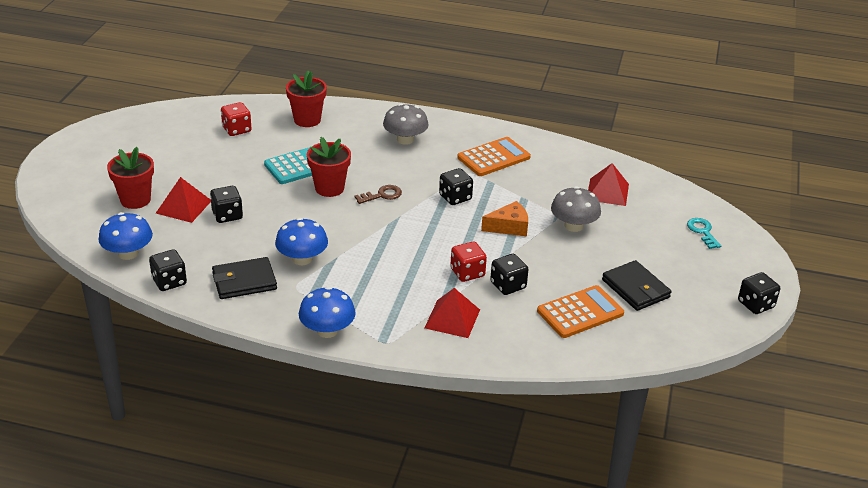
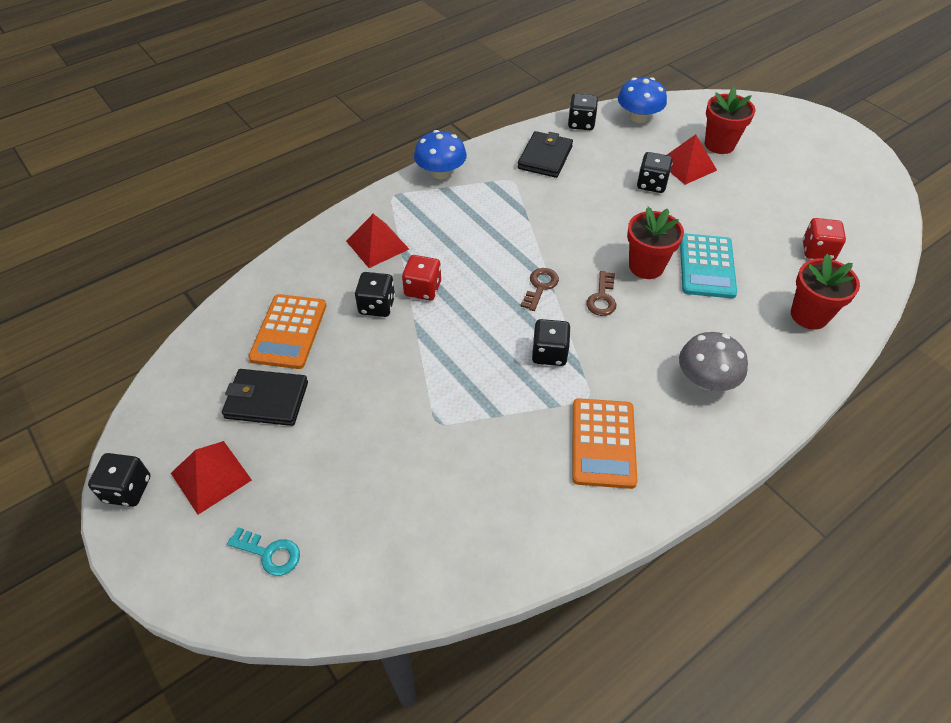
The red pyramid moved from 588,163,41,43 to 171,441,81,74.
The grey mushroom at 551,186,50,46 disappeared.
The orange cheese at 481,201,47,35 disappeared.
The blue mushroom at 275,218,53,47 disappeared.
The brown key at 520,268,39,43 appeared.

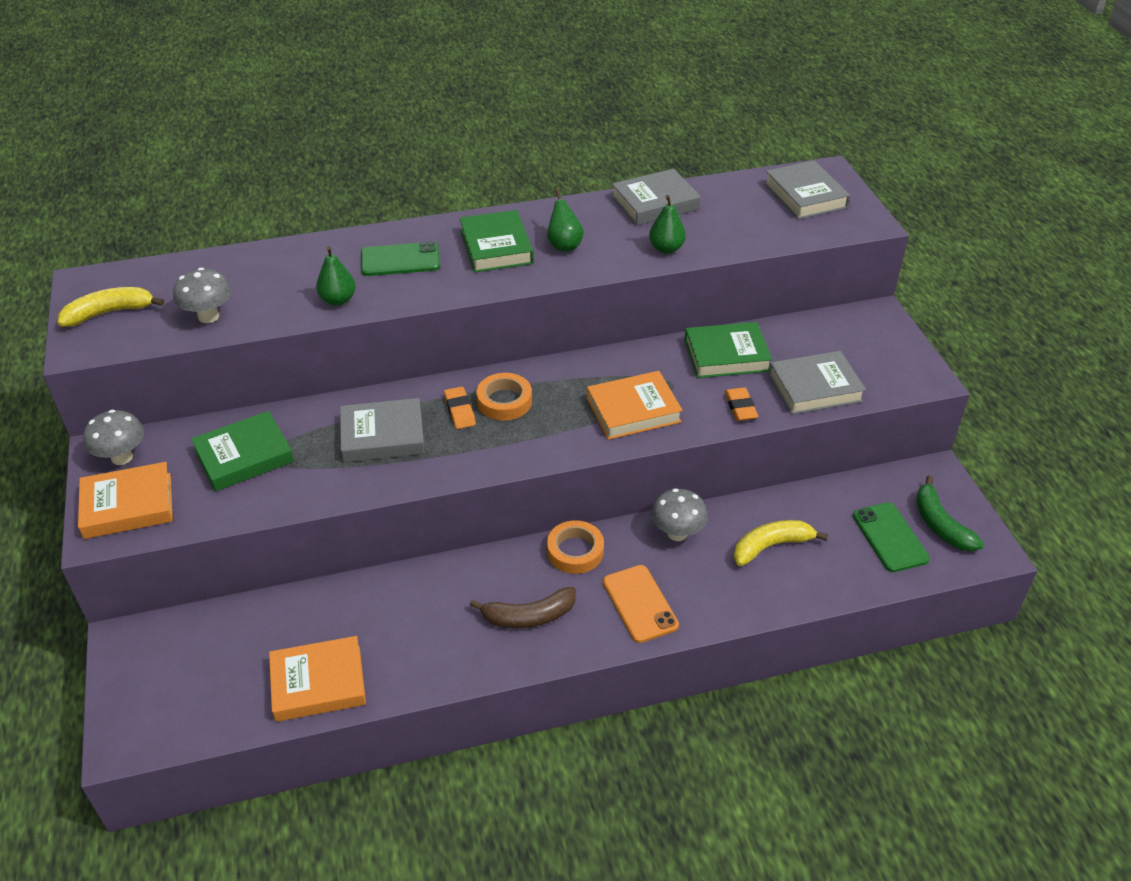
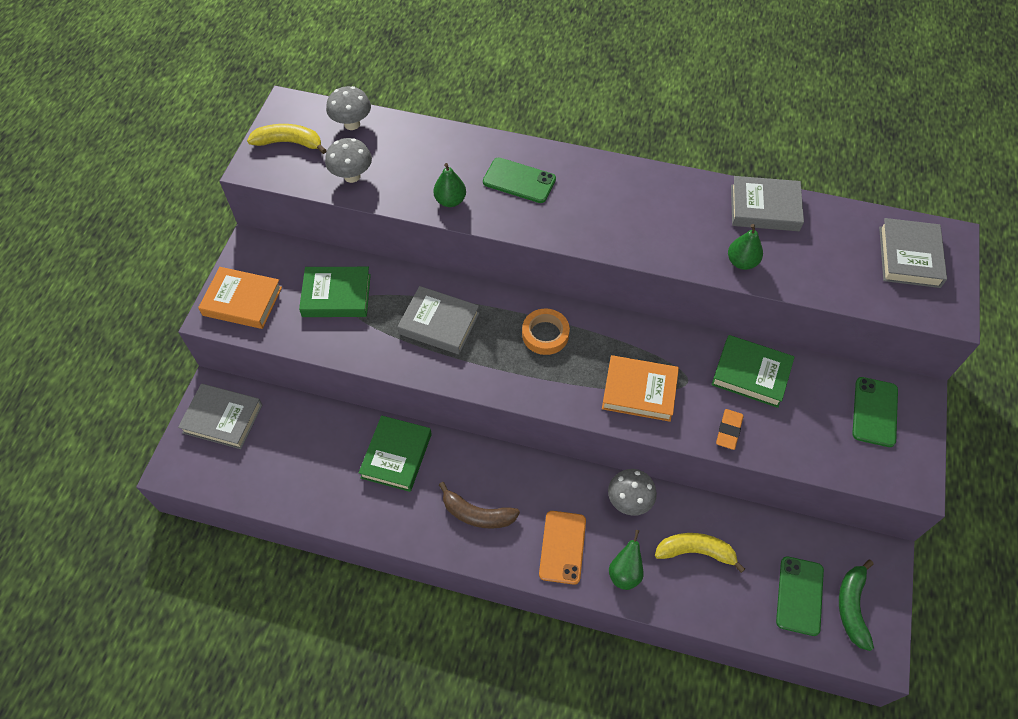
The green pear moved from 547,189,37,62 to 609,530,35,60.
The green book moved from 460,210,74,63 to 358,415,74,77.
The grey book moved from 768,351,98,64 to 178,384,84,65.
The orange eraser at 444,386,32,43 disappeared.
The grey mushroom moved from 83,410,61,55 to 326,86,45,44.
The orange tape at 547,520,57,54 disappeared.
The orange book at 269,636,97,86 disappeared.
The green phone at 852,377,46,70 appeared.

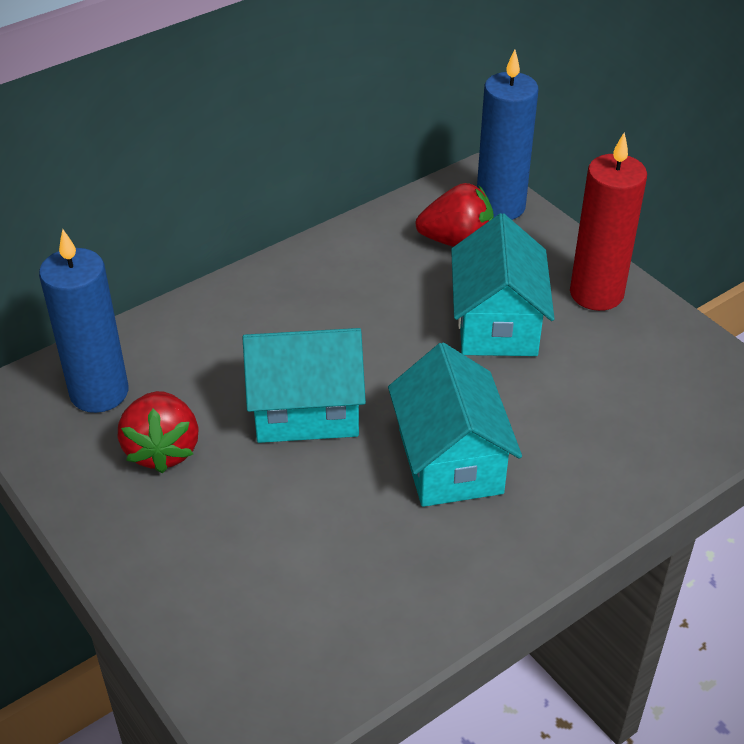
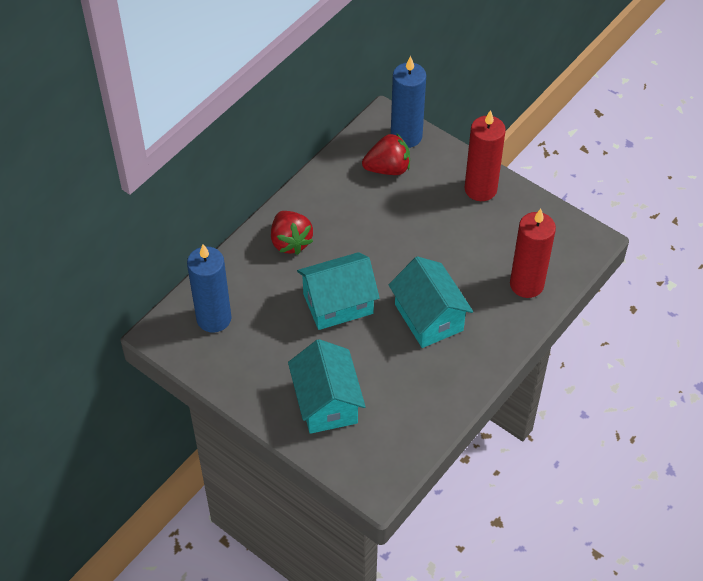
The turquoise house moved from 451,213,104,143 to 288,339,78,95.
The red strawberry moved from 118,391,80,82 to 271,211,42,44.
The red candle at 510,209,46,89 appeared.

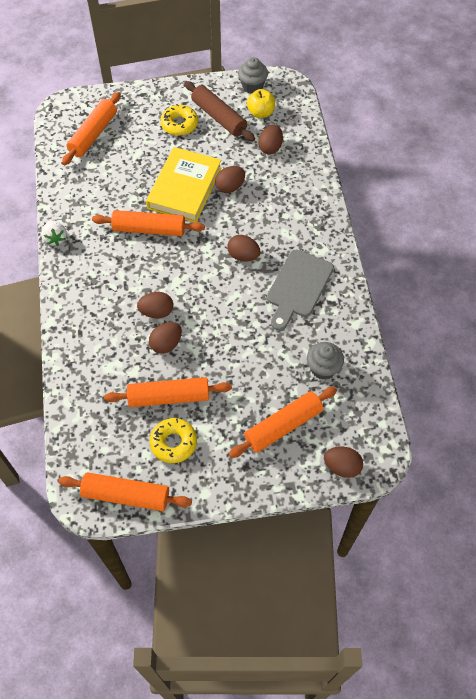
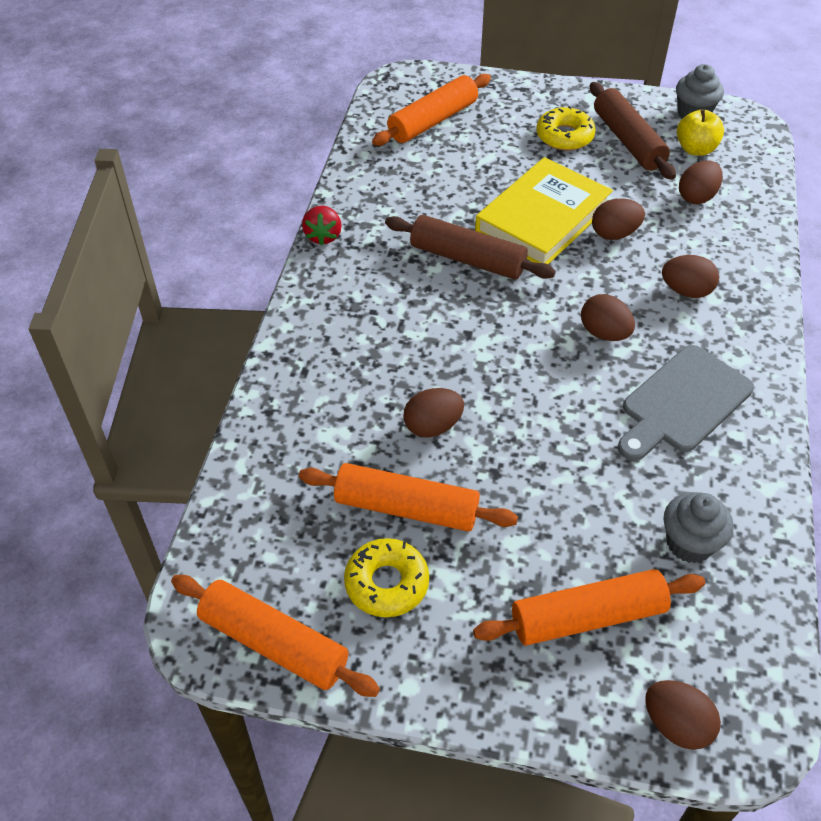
The orange rolling pin at 92,210,113,26 became the brown rolling pin at 385,215,171,65.
The white strawberry at 41,220,26,26 became the red strawberry at 302,206,40,39.
The brown egg moved from 137,292,36,26 to 662,255,57,43.

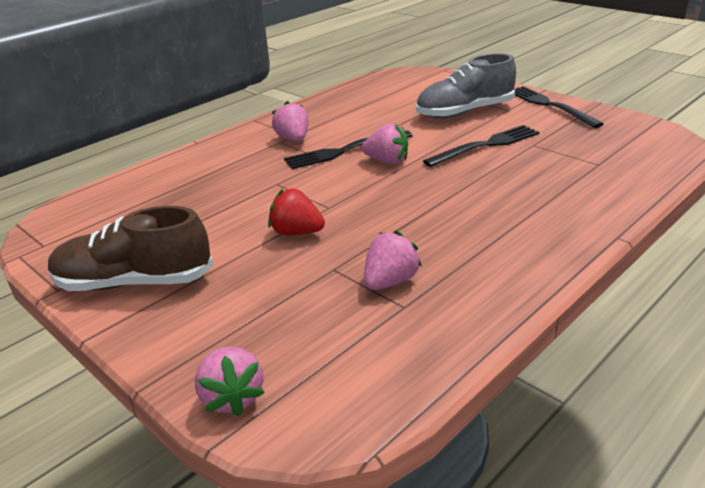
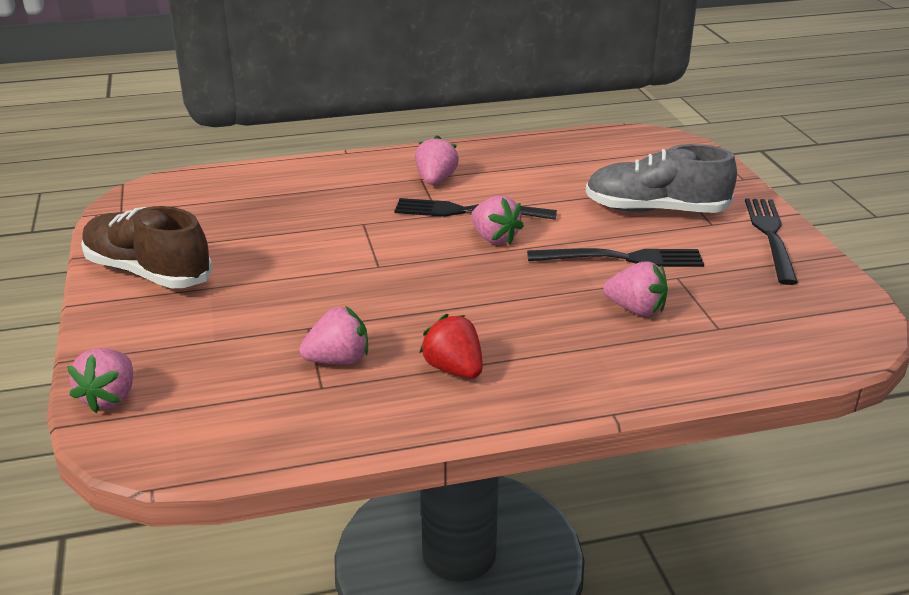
The red strawberry moved from 268,189,57,46 to 420,314,63,64.
The pink strawberry at 603,261,65,55 appeared.

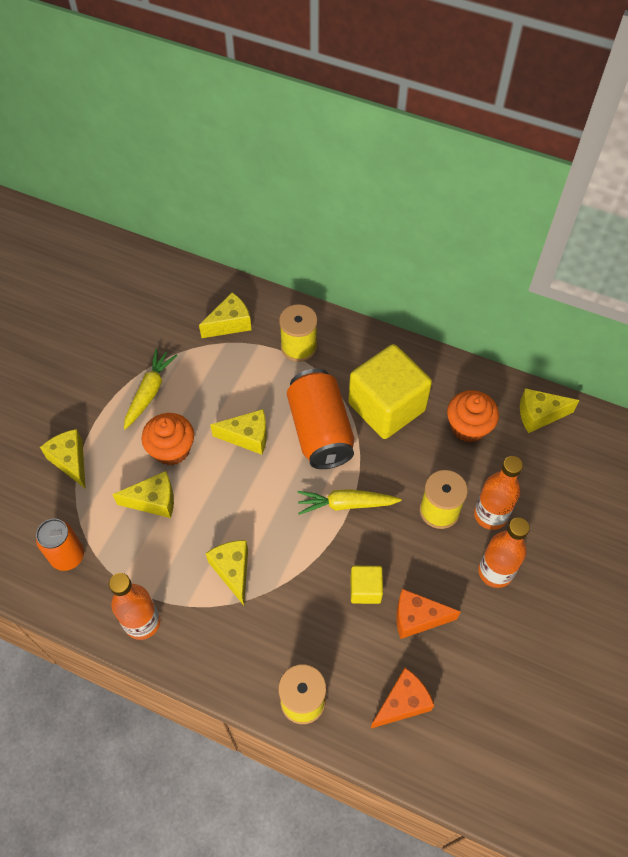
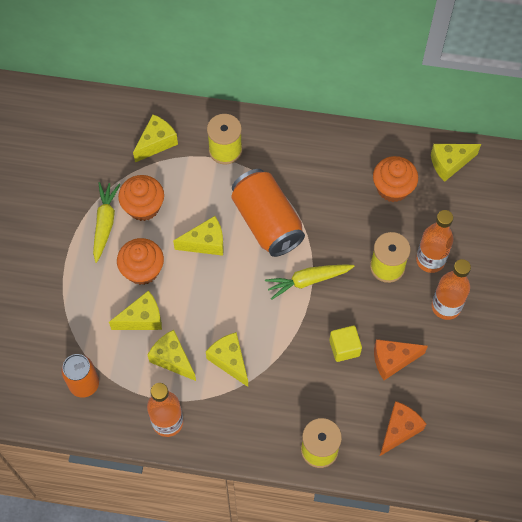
The yellow cube at 348,344,84,95 disappeared.
The yellow cheese moved from 40,429,46,60 to 148,330,48,51.
The orange cupcake at 118,175,46,46 appeared.

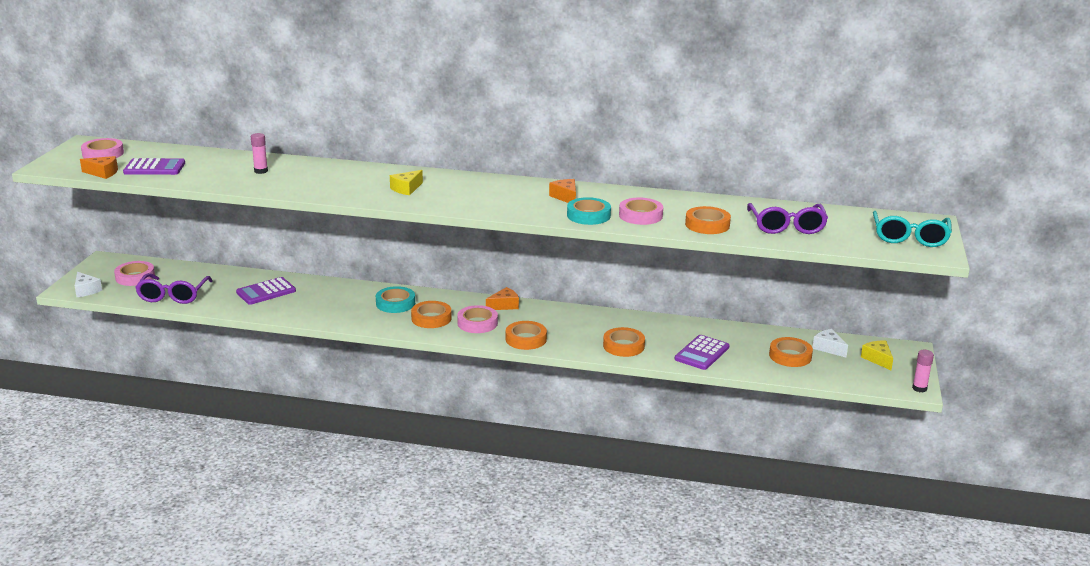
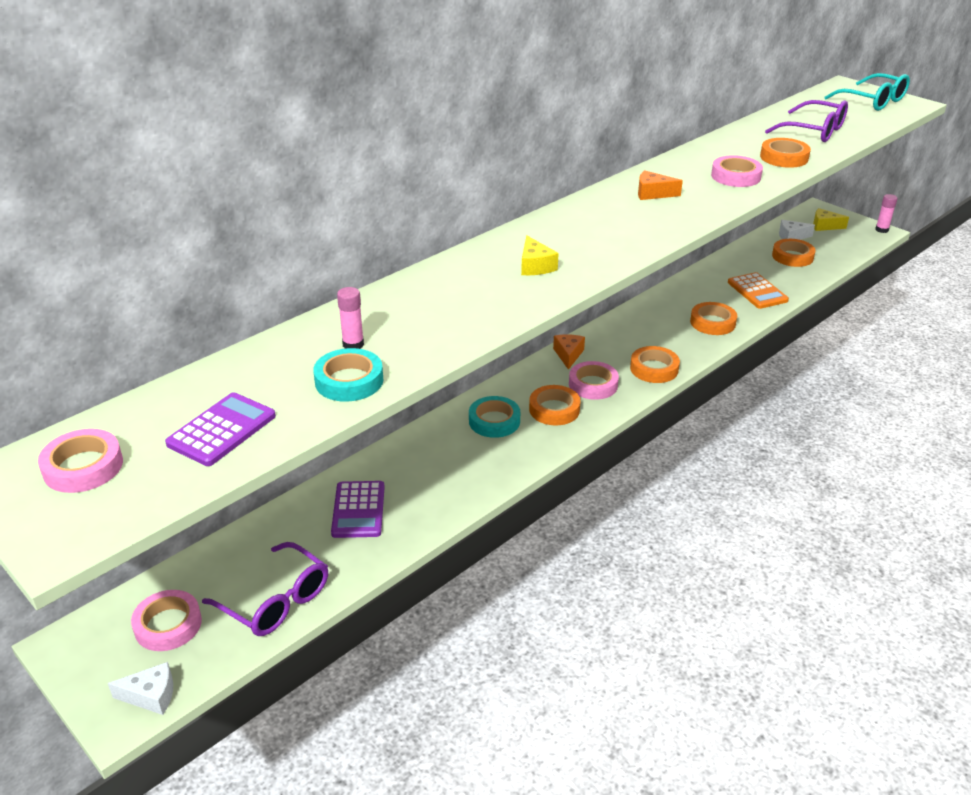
The orange cheese at 80,156,38,23 disappeared.
The turquoise tape moved from 567,197,44,28 to 313,348,70,54.
The purple calculator at 675,335,54,35 became the orange calculator at 728,272,61,37.

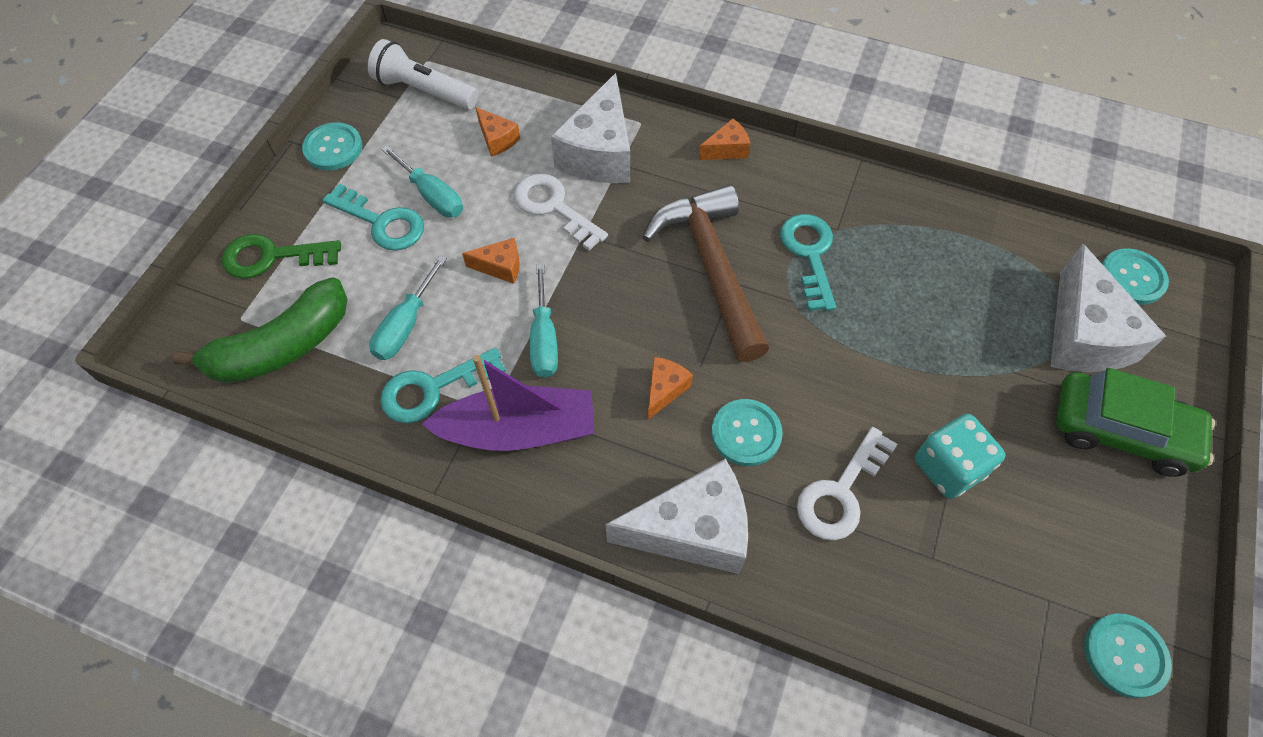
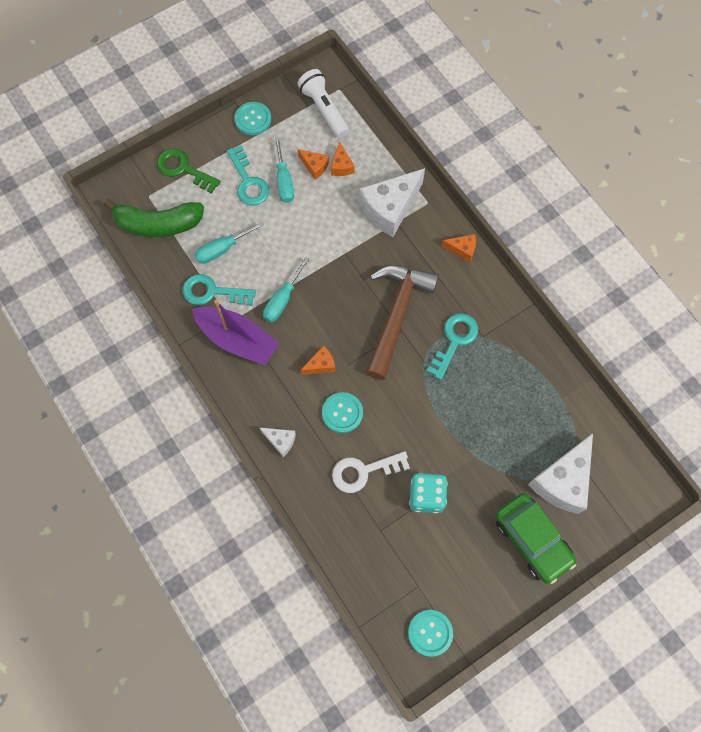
The white key at 514,174,94,77 disappeared.
The orange cheese moved from 462,238,58,46 to 298,149,31,30.
The turquoise button at 1101,248,68,57 disappeared.
The white cheese at 606,458,142,116 changed to 0.47 times the size.

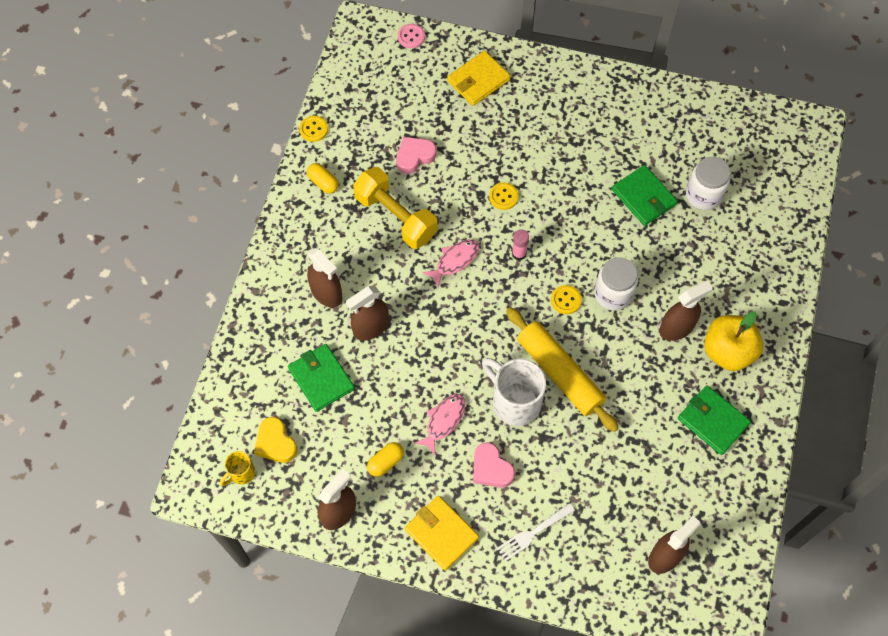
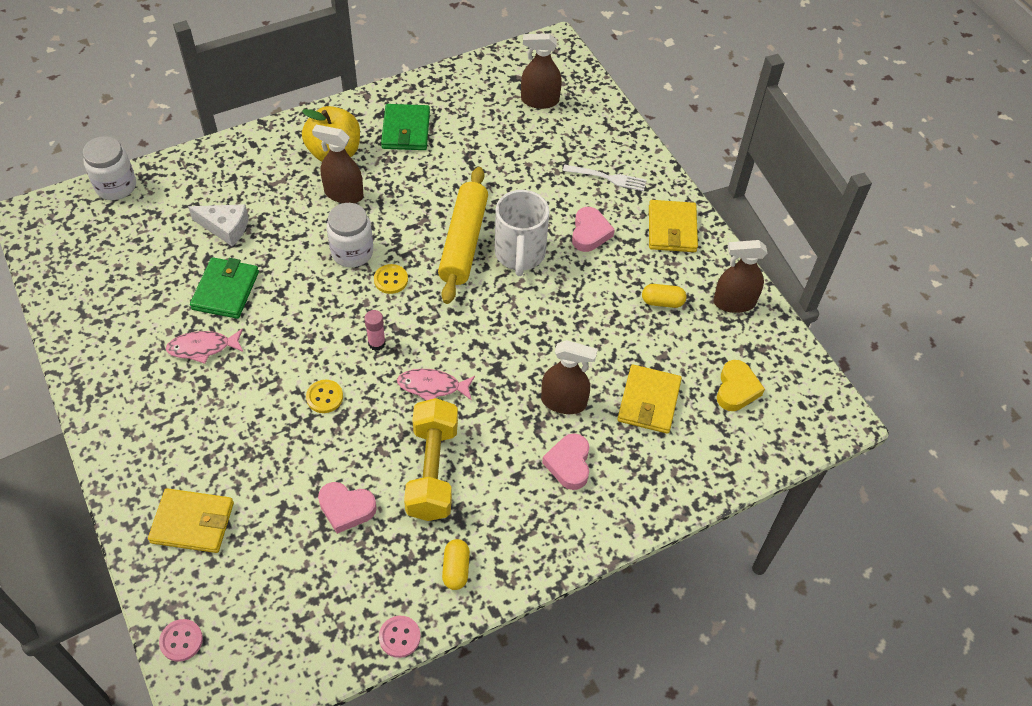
The yellow button at 299,116,29,26 became the pink button at 379,616,42,42.
The white jar moved from 686,157,44,53 to 83,136,53,64.
The brown spray bottle at 307,248,36,59 was replaced by the pink heart at 542,433,47,57.
The green wallet at 288,344,67,68 became the yellow wallet at 617,365,65,69.
The pink fish moved from 415,394,51,61 to 166,328,78,36.
The yellow mug at 220,451,35,35 disappeared.
The white cheese at 188,204,61,43 appeared.

